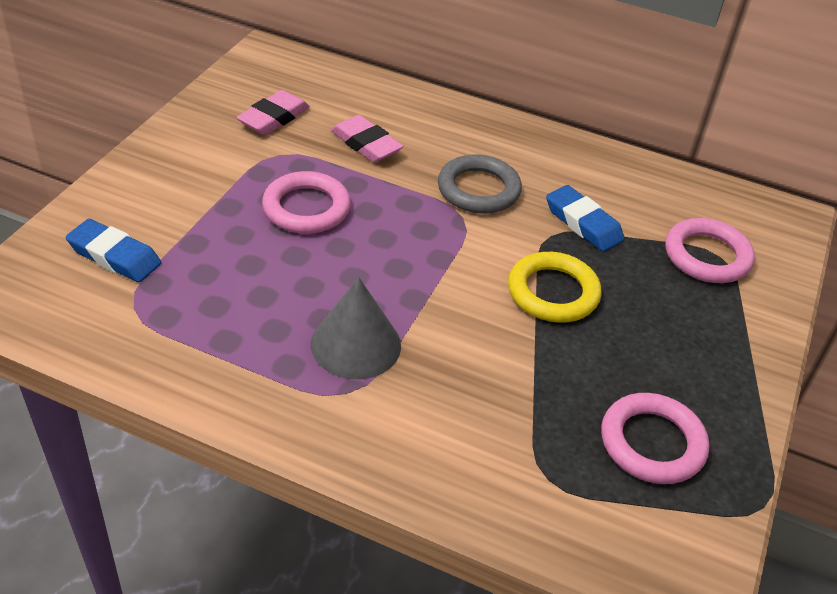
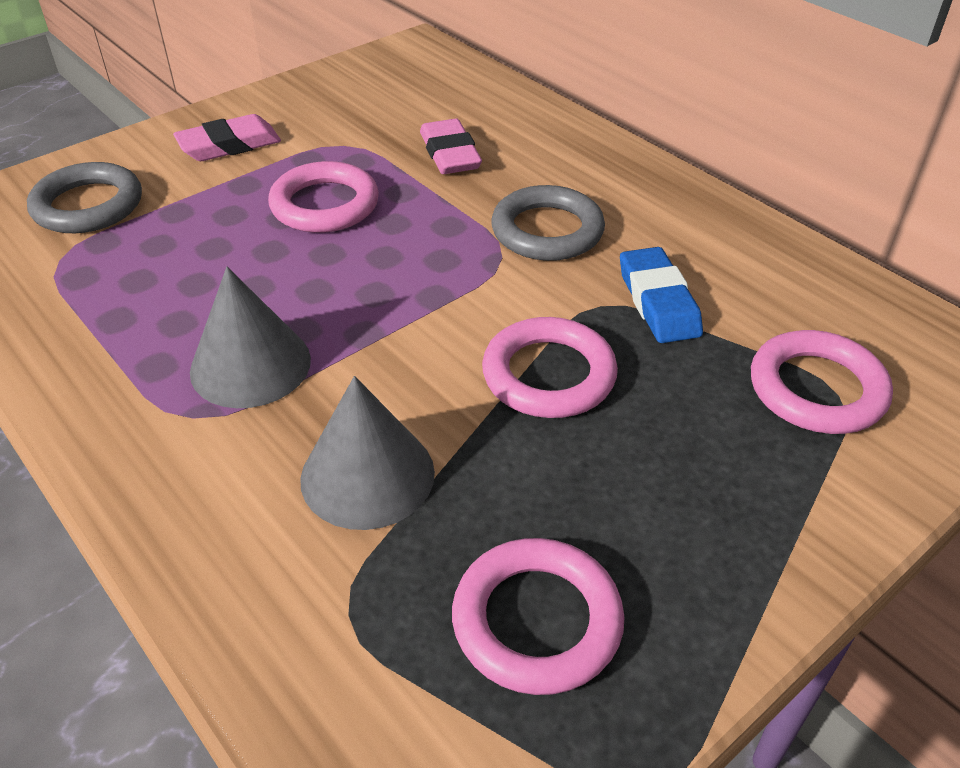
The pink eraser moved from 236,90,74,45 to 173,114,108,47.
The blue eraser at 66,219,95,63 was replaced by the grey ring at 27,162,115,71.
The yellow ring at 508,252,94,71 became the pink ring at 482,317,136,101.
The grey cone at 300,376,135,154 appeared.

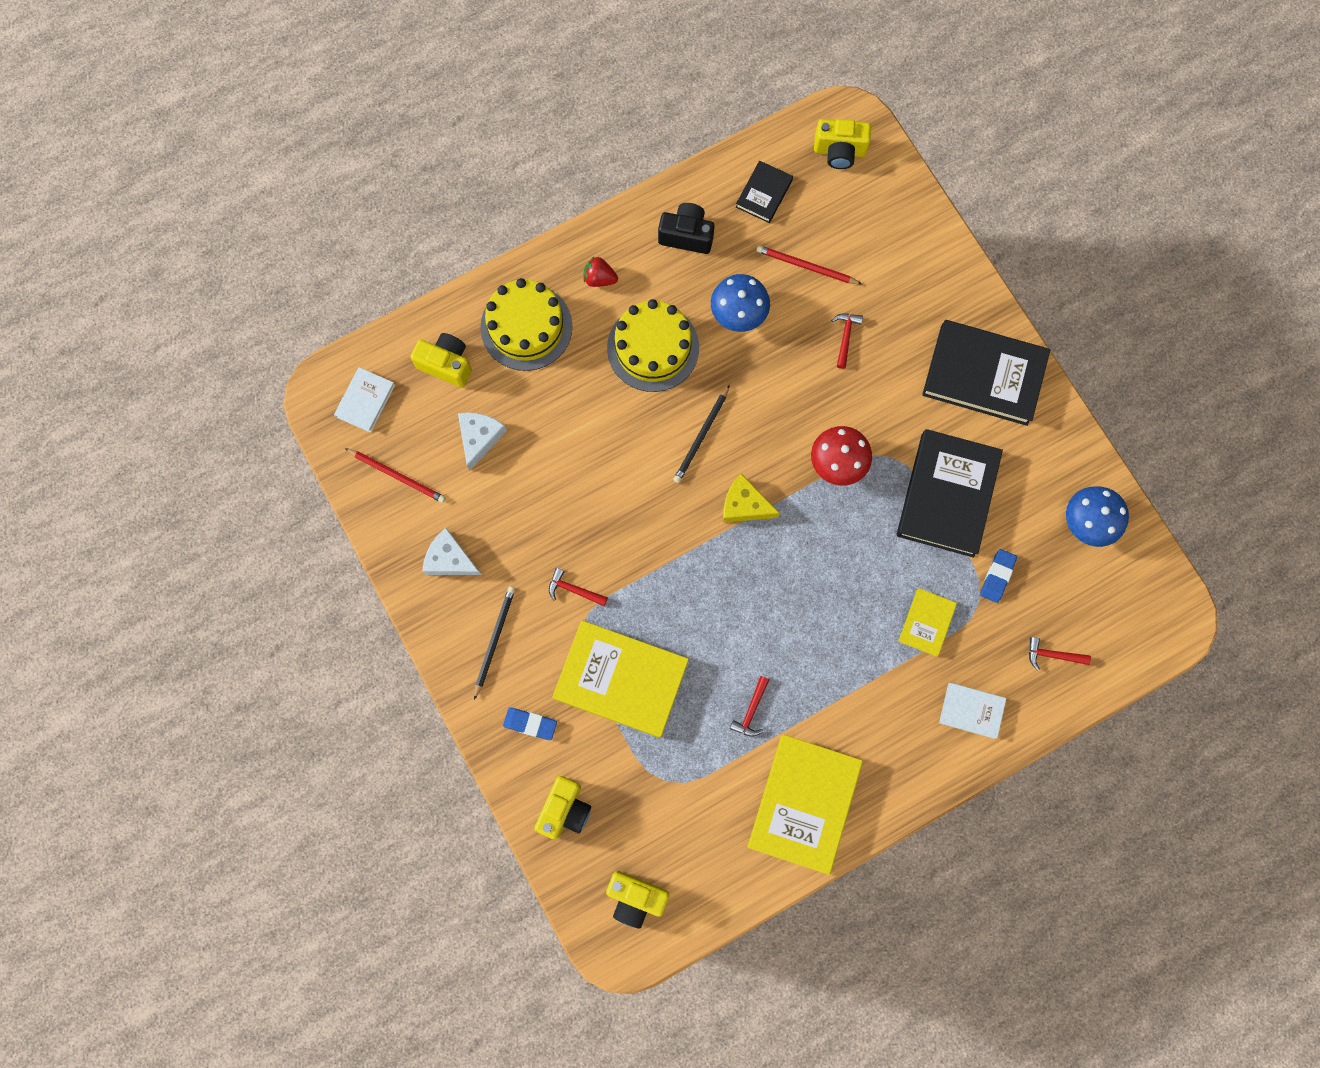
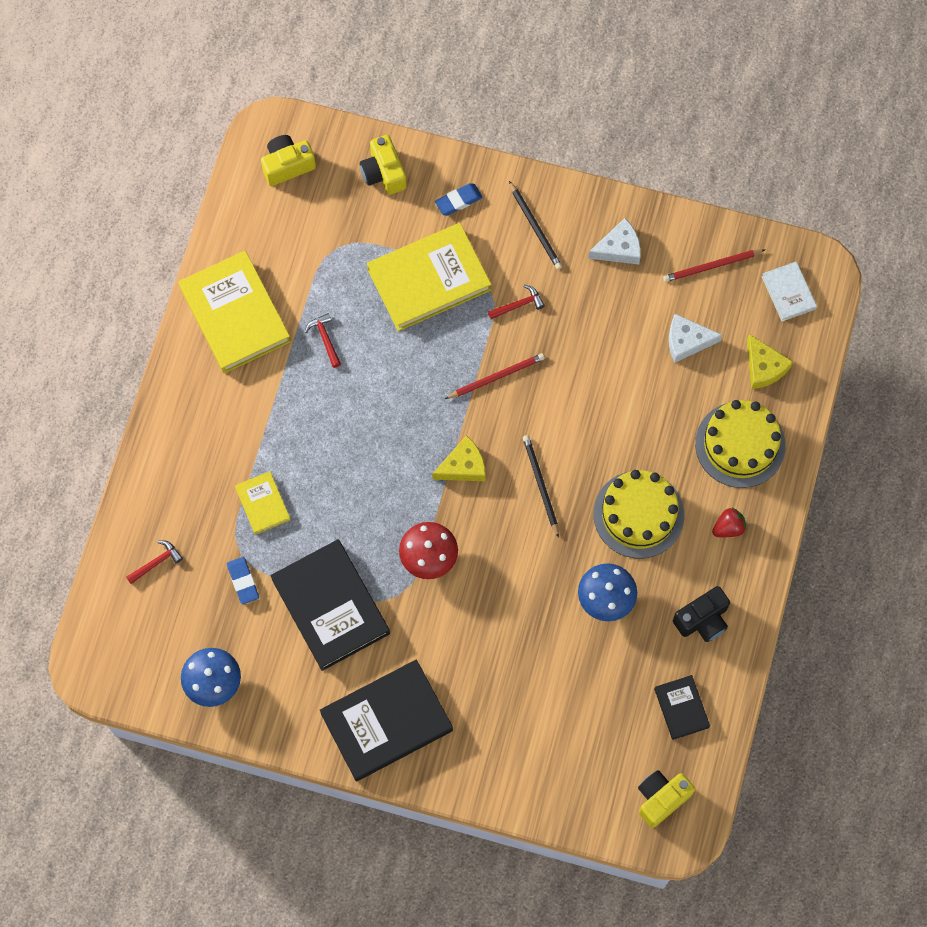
The red pencil moved from 756,245,106,39 to 445,353,100,46.
The red hammer at 831,314,32,55 disappeared.
The yellow camera at 410,333,62,55 was replaced by the yellow cheese at 747,334,46,55.
The white cheese at 458,412,49,58 turned 120 degrees clockwise.
The white book at 939,683,67,56 disappeared.

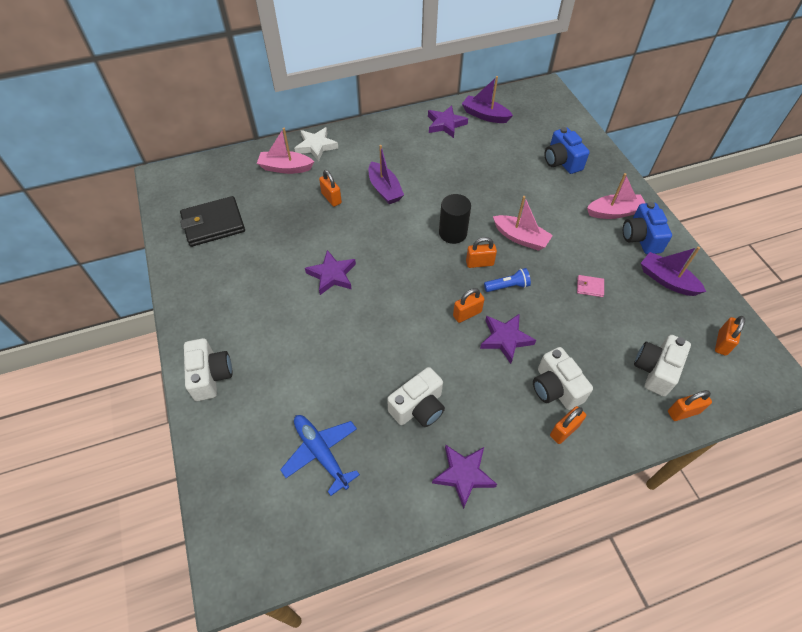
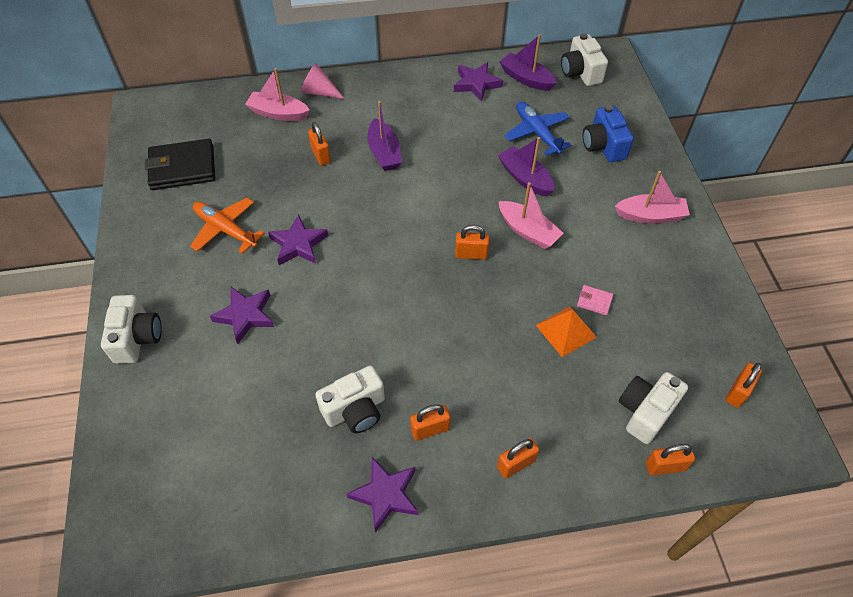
The white star at 294,127,45,34 was replaced by the pink cone at 301,63,44,36.
The black cylinder at 439,194,32,50 disappeared.
The blue camera at 623,202,49,52 disappeared.
The purple boat moved from 641,247,65,49 to 498,137,56,59.
The blue flashlight at 484,268,47,24 disappeared.
The orange padlock moved from 453,288,32,35 to 410,404,41,37.
The purple star moved from 480,314,56,50 to 210,287,64,57.
The white camera moved from 533,347,60,63 to 561,33,47,53.
The blue plane moved from 280,415,80,81 to 505,101,67,55.
The orange plane at 190,198,75,56 appeared.
The orange pyramid at 536,306,60,51 appeared.

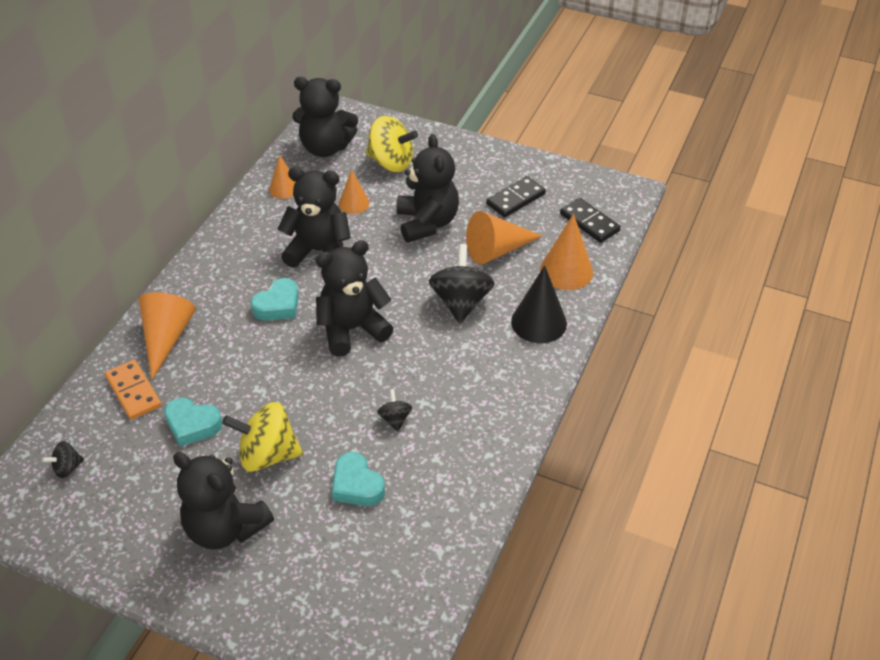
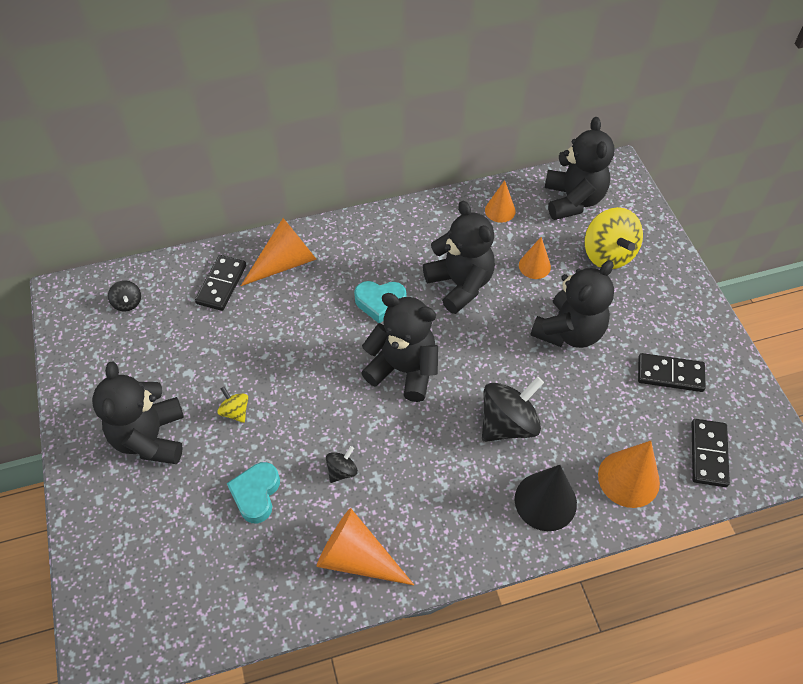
The black teddy bear at 292,77,66,80 turned 150 degrees counterclockwise.
The orange cone moved from 466,211,76,53 to 317,508,97,77.
The orange domino at 105,360,56,60 became the black domino at 195,255,51,56.
The turquoise heart at 164,398,59,49 disappeared.
The yellow spinning top at 222,402,81,70 changed to 0.49 times the size.
The black spinning top at 42,441,42,37 turned 135 degrees counterclockwise.

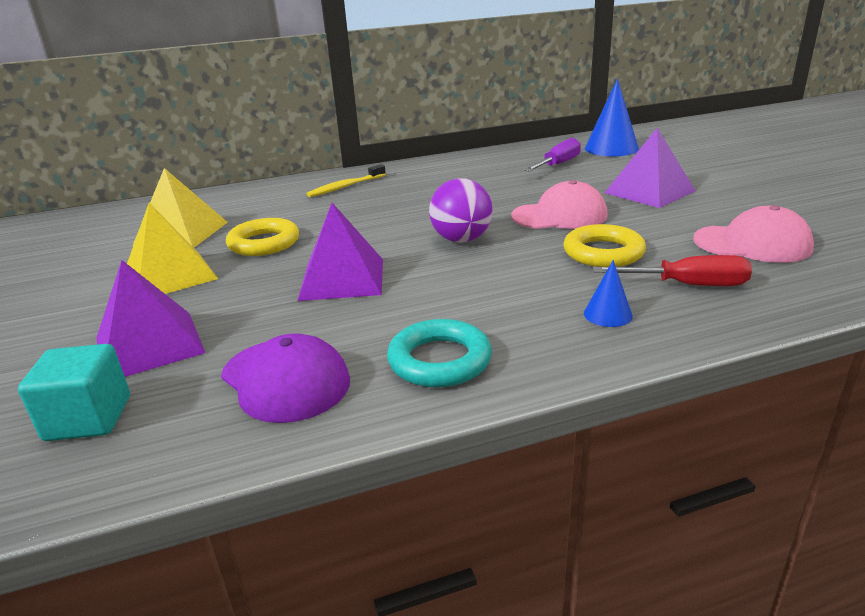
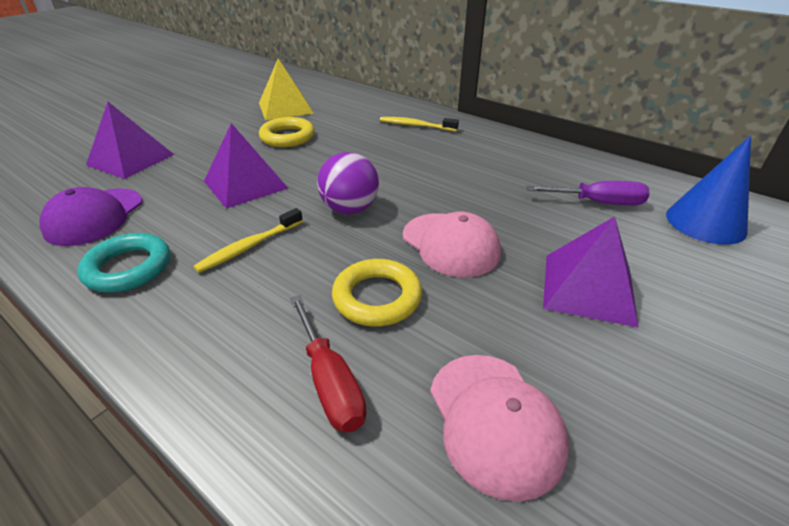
The yellow pyramid at 127,203,91,91 disappeared.
The blue cone at 584,260,49,67 disappeared.
The turquoise cube at 18,344,112,97 disappeared.
The yellow toothbrush at 193,208,110,65 appeared.

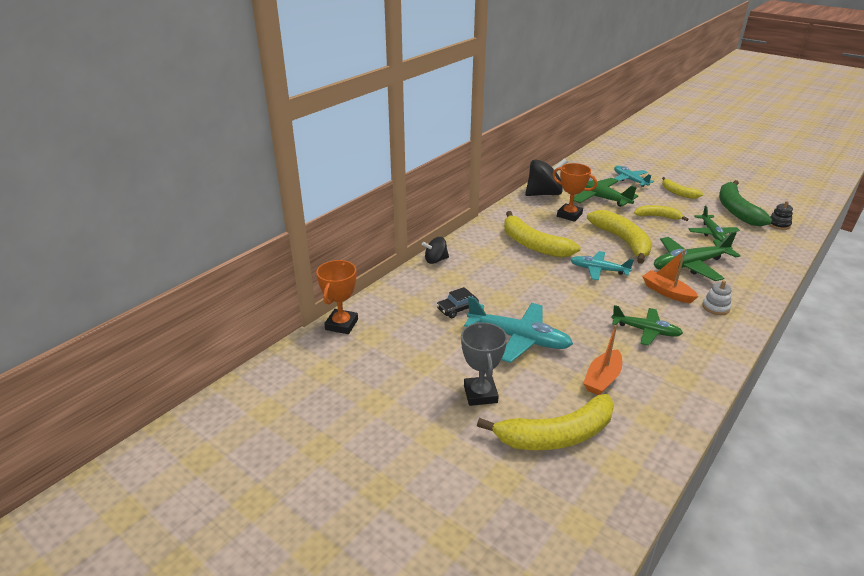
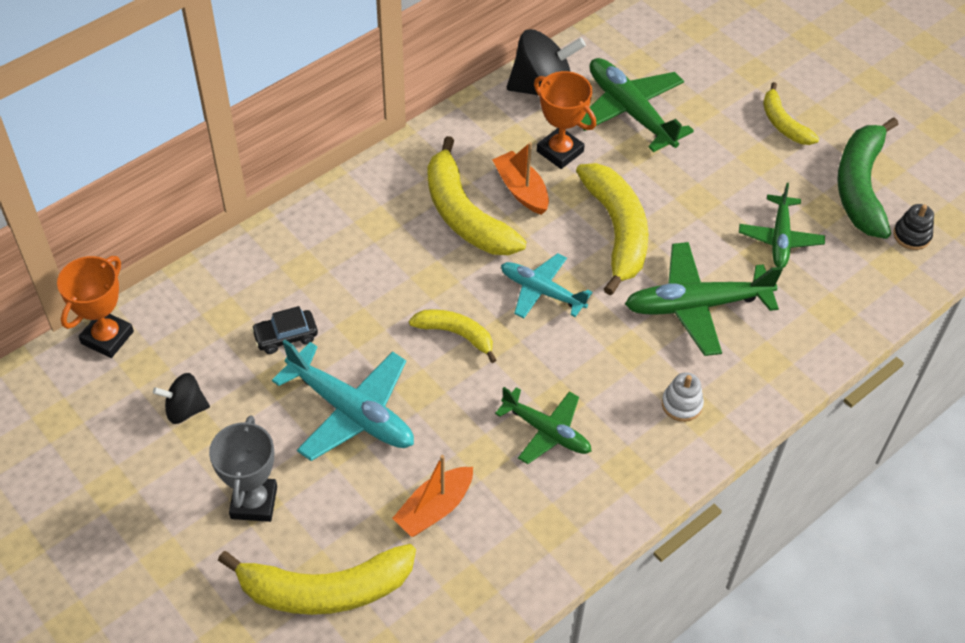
The turquoise plane at 614,166,40,21 disappeared.
The yellow banana moved from 634,205,55,16 to 409,309,88,54.
The black spinning top moved from 422,237,27,27 to 153,373,57,51.
The orange boat moved from 642,249,57,54 to 492,142,57,73.

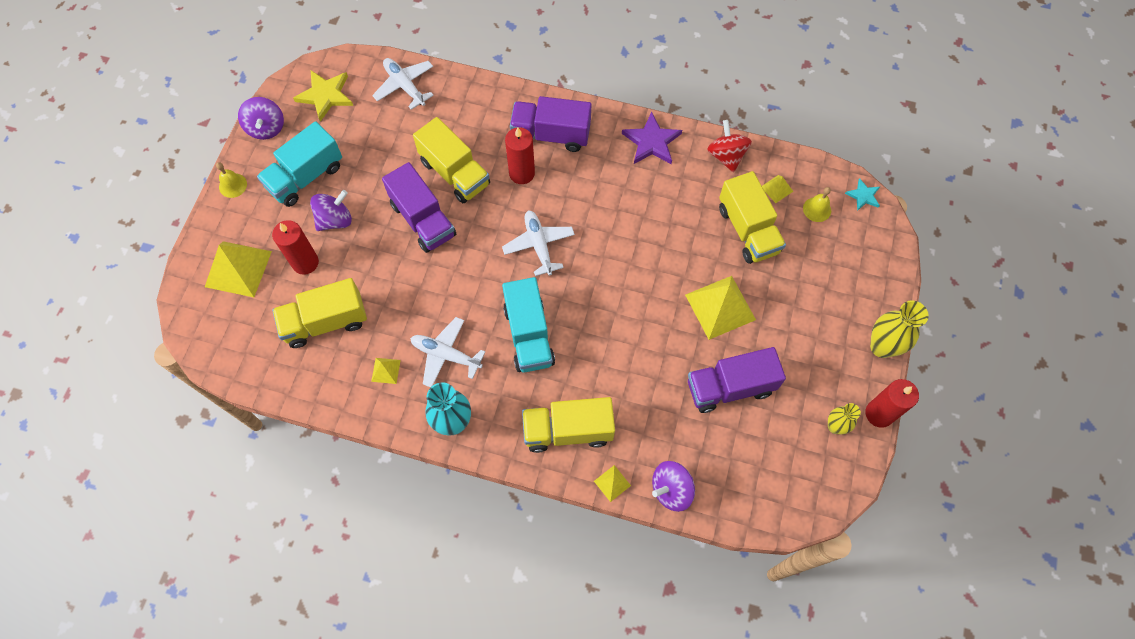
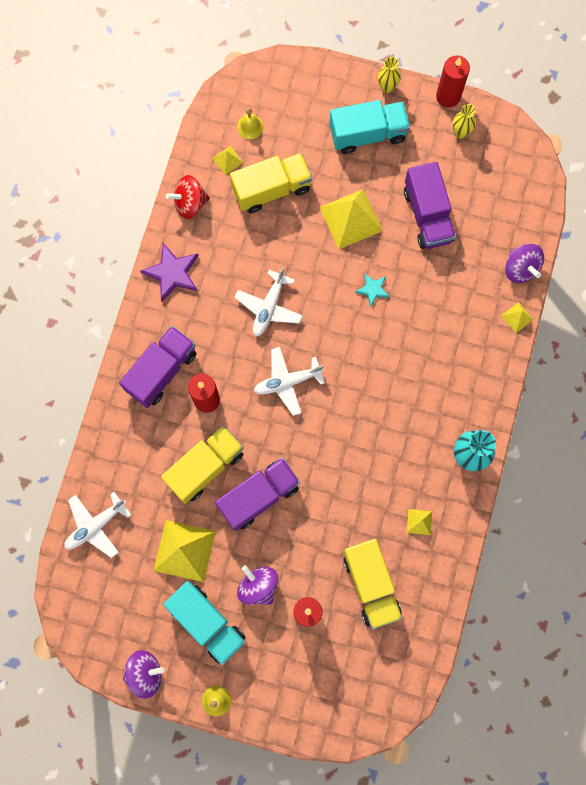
The yellow star at 293,71,60,51 disappeared.
The purple truck at 510,96,82,56 turned 150 degrees counterclockwise.
The turquoise star moved from 845,178,35,33 to 355,274,35,33.
The yellow pyramid moved from 205,241,67,56 to 153,520,63,62.
The turquoise truck moved from 502,277,53,95 to 329,100,81,54.
The yellow vase at 870,300,59,58 changed to 0.61 times the size.
The white plane moved from 410,317,75,70 to 234,267,69,70.
The yellow truck at 522,397,93,56 disappeared.

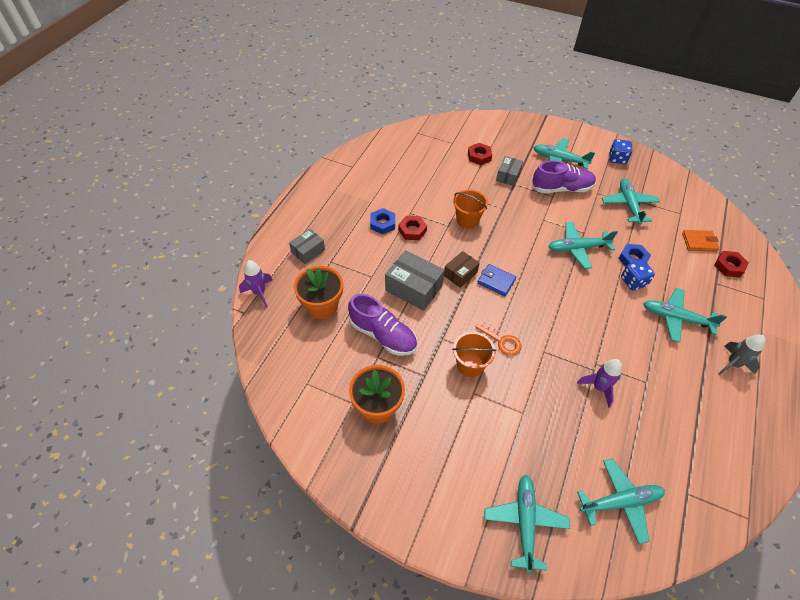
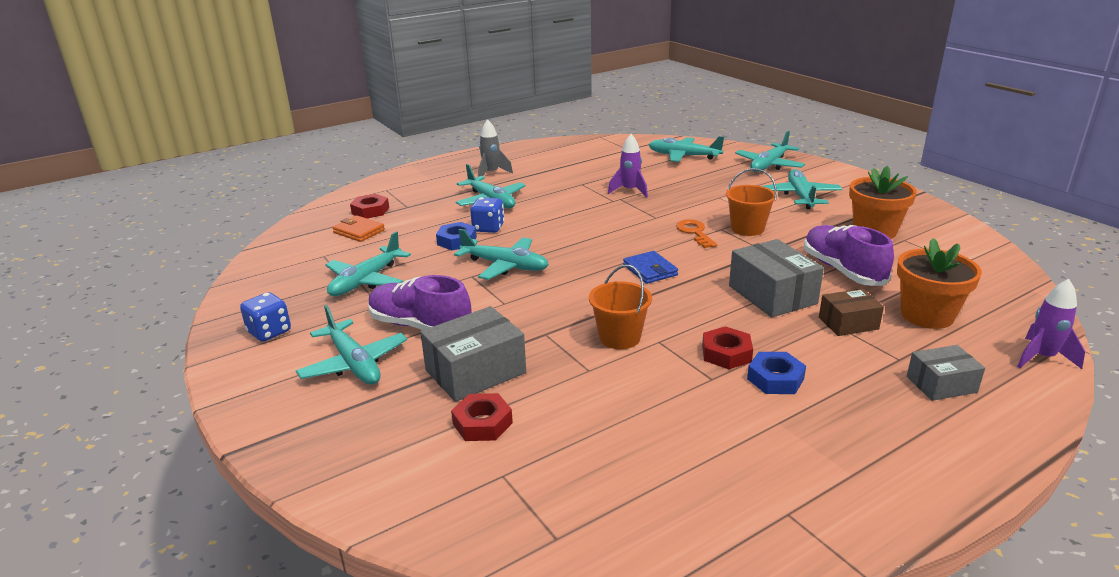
The grey box at 496,156,27,30 changed to 1.64 times the size.
The brown box moved from 444,251,36,37 to 819,289,65,47.
The turquoise plane at 762,169,80,40 appeared.

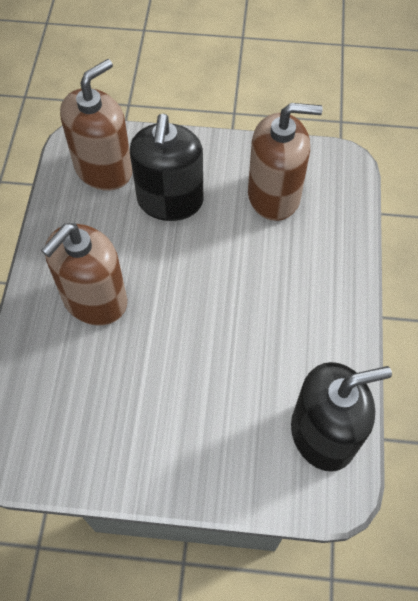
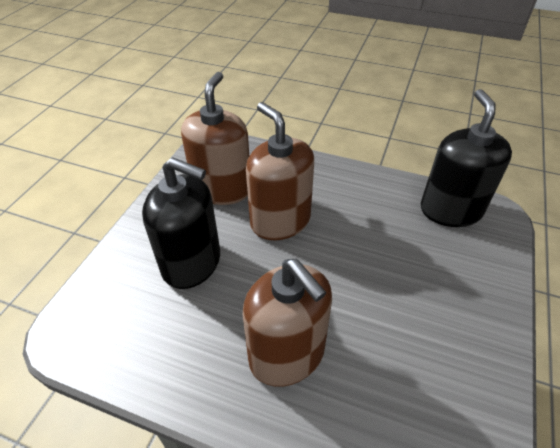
The brown soap dispenser moved from 60,59,72,132 to 246,102,68,138.

